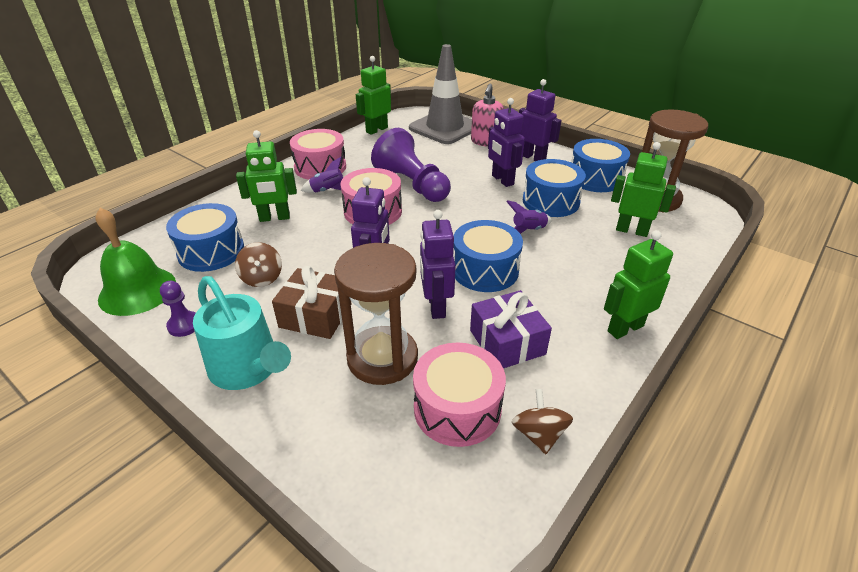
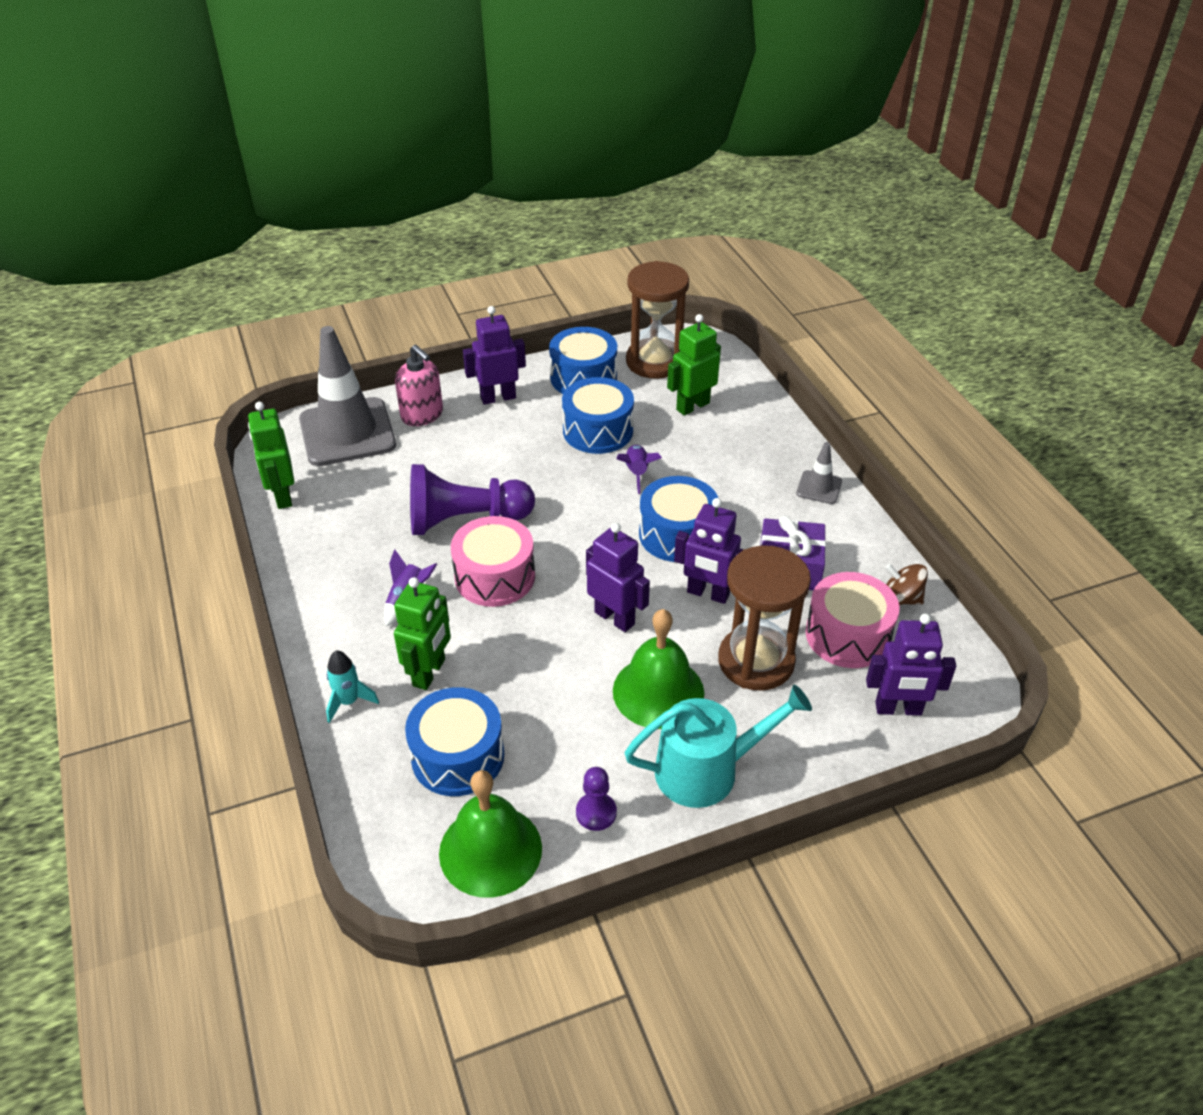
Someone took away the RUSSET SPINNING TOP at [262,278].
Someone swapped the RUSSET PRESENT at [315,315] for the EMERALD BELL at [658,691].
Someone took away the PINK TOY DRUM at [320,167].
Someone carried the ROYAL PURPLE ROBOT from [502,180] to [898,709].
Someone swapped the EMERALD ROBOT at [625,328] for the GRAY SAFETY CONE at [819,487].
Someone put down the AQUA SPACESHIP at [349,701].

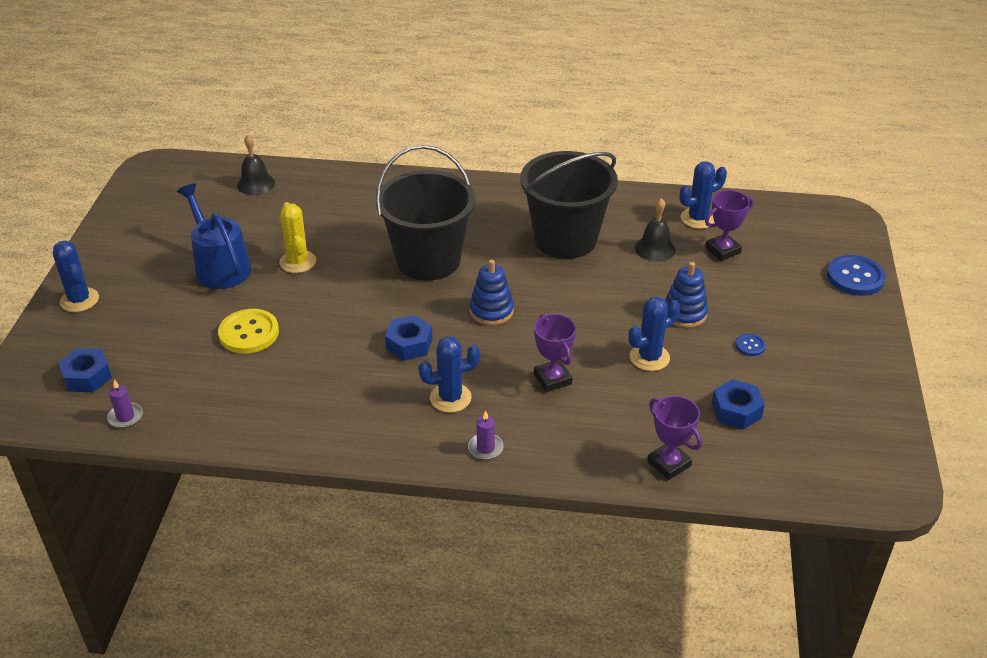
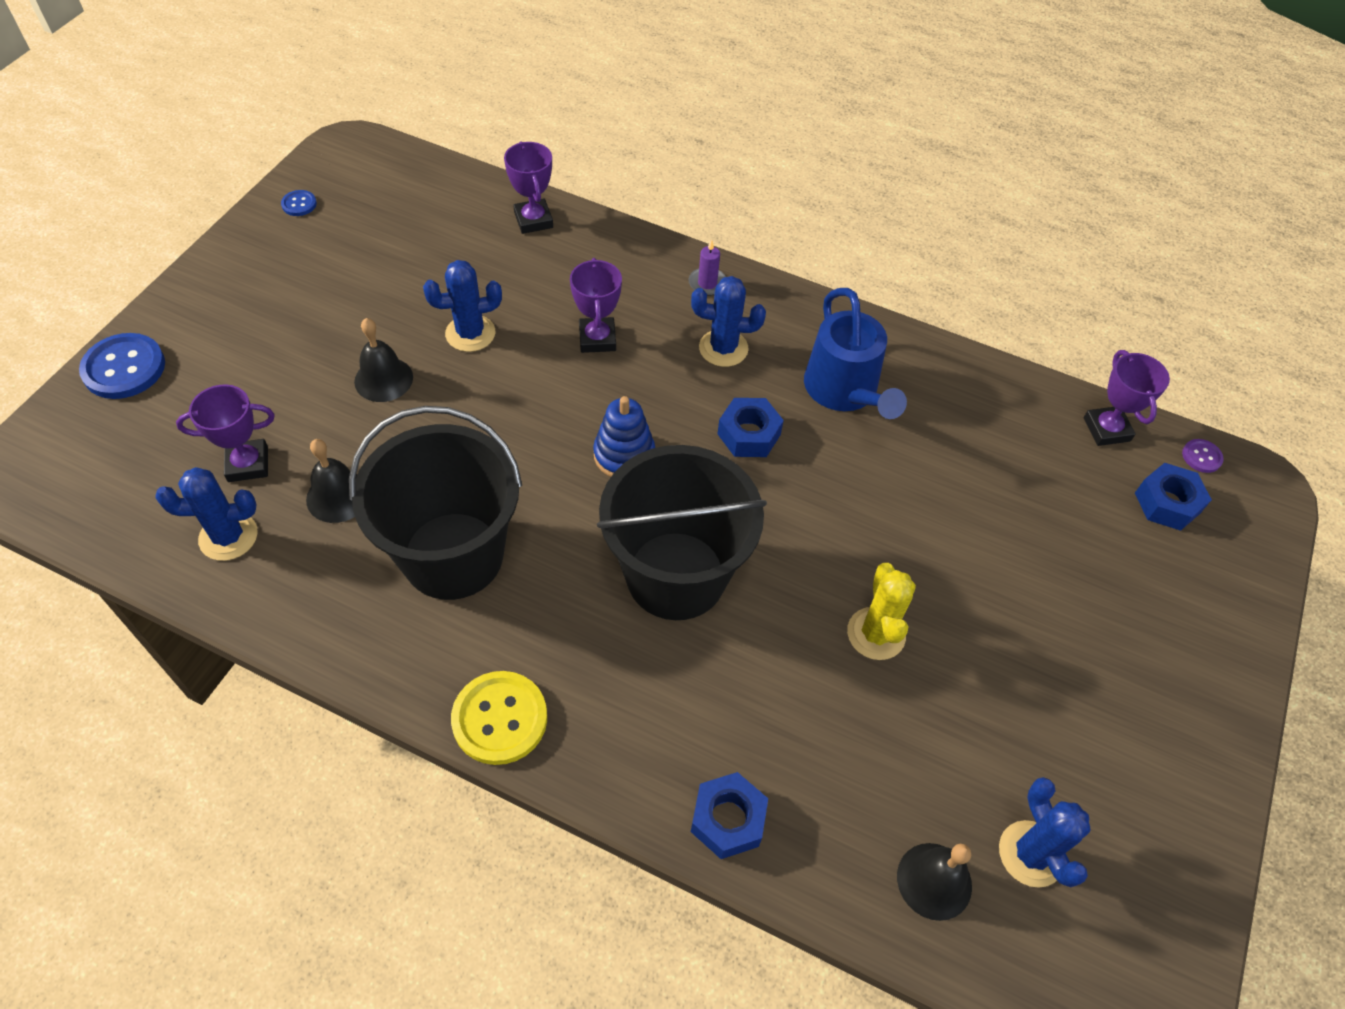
Someone carried the COBALT PRICKLY PLANT from [79,300] to [1031,854].
Someone swapped the ROYAL PURPLE CANDLE at [125,417] for the ROYAL PURPLE TROPHY at [1106,429].
Someone carried the COBALT WATERING POT from [220,267] to [844,391].
Someone carried the GOLDEN SEWING BUTTON from [249,333] to [500,719].
Someone swapped the COBALT STACKING RINGS at [684,313] for the BLACK BELL at [383,379].
Someone carried the COBALT NUT from [736,411] to [728,819].
Someone carried the COBALT SEWING BUTTON from [750,346] to [299,204].
Someone put down the ROYAL PURPLE SEWING BUTTON at [1201,457].

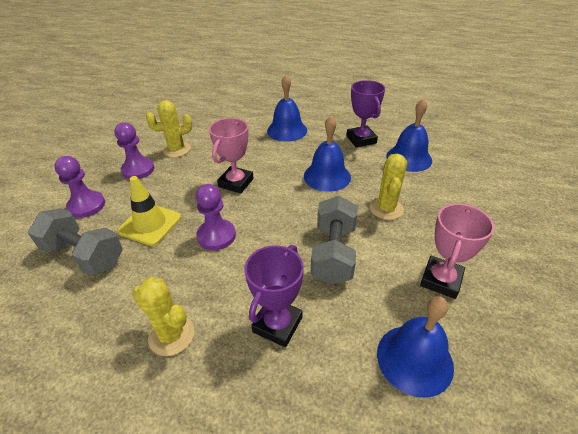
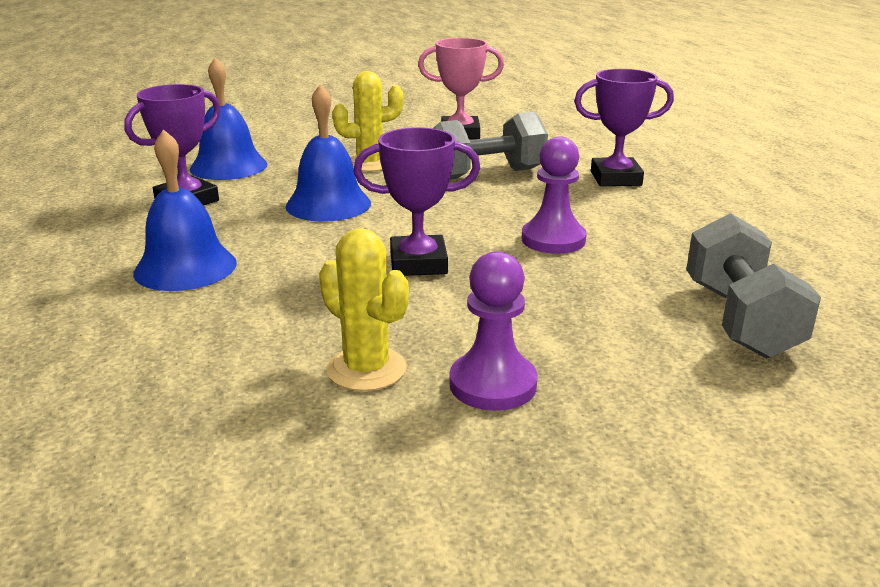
Someone took away the ROYAL PURPLE PAWN at [86,205].
Someone took away the GOLDEN SAFETY CONE at [150,224].
Someone took away the GOLDEN PRICKLY PLANT at [171,335].
Someone repainted the PINK TROPHY at [236,183], which became the ROYAL PURPLE TROPHY at [418,263].
Someone took away the COBALT BELL at [414,359].

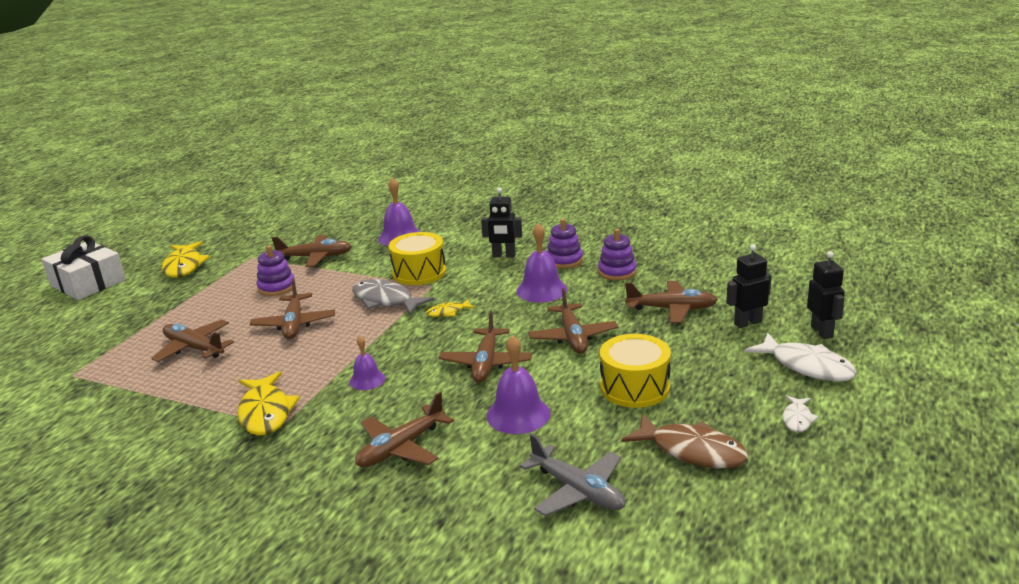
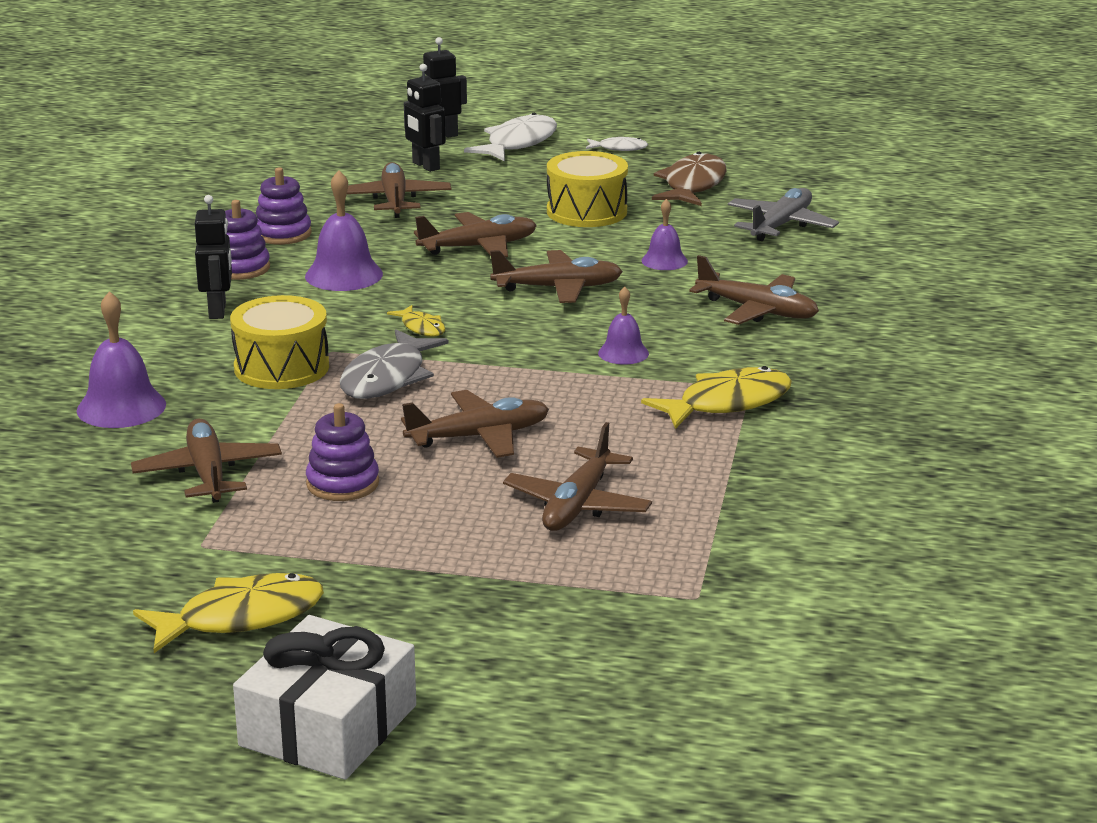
Someone scaled the ROYAL PURPLE BELL at [518,414] by 0.61.

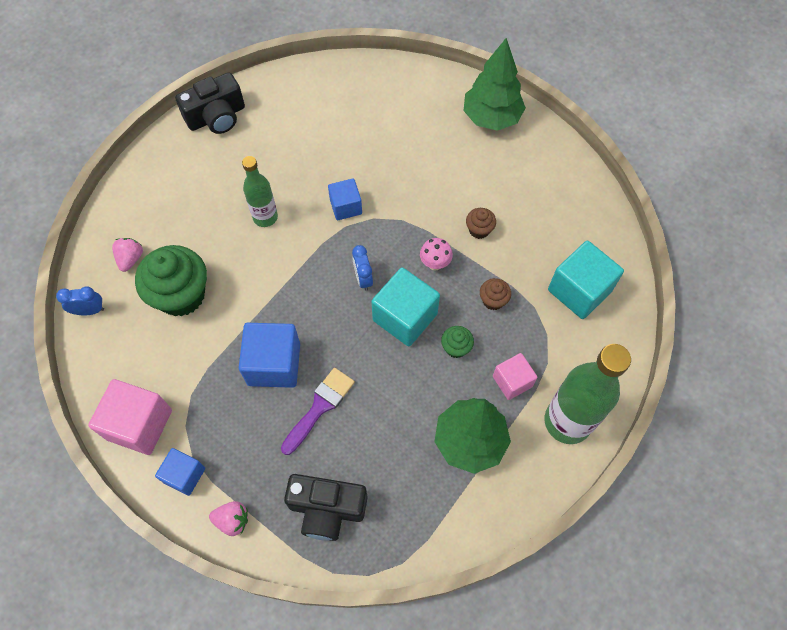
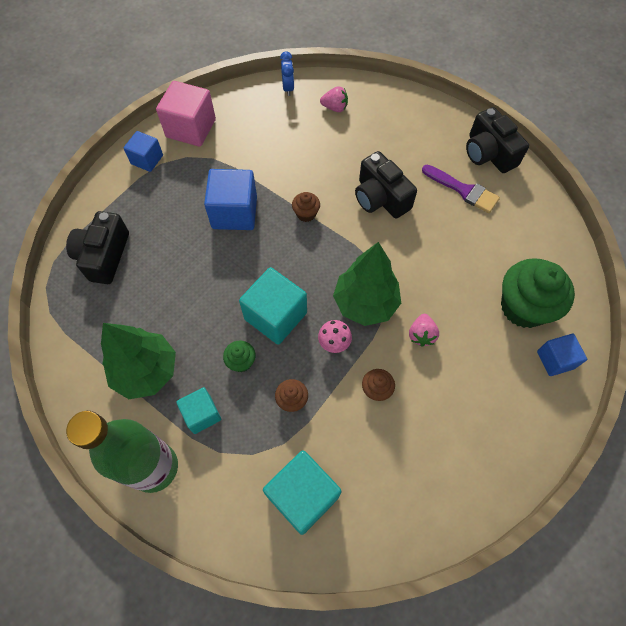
Someone carried the EMERALD FAIRY CAKE from [181,295] to [523,307].
Someone carried the PINK TOY STRAWBERRY from [232,520] to [421,335].
Someone swapped the EMERALD FLASK at [265,217] for the BLACK PHOTO CAMERA at [380,198].
Someone carried the ROYAL PURPLE PAINT BRUSH from [320,407] to [463,190].
Someone carried the COBALT CUBE from [346,207] to [555,360].
Someone took away the COBALT ALARM CLOCK at [363,278].
Someone carried the EMERALD FIR TREE from [491,118] to [365,303].
Someone repainted the PINK CUBE at [512,381], which became the AQUA CUBE at [202,414].
Someone put down the RUSSET FAIRY CAKE at [306,214].

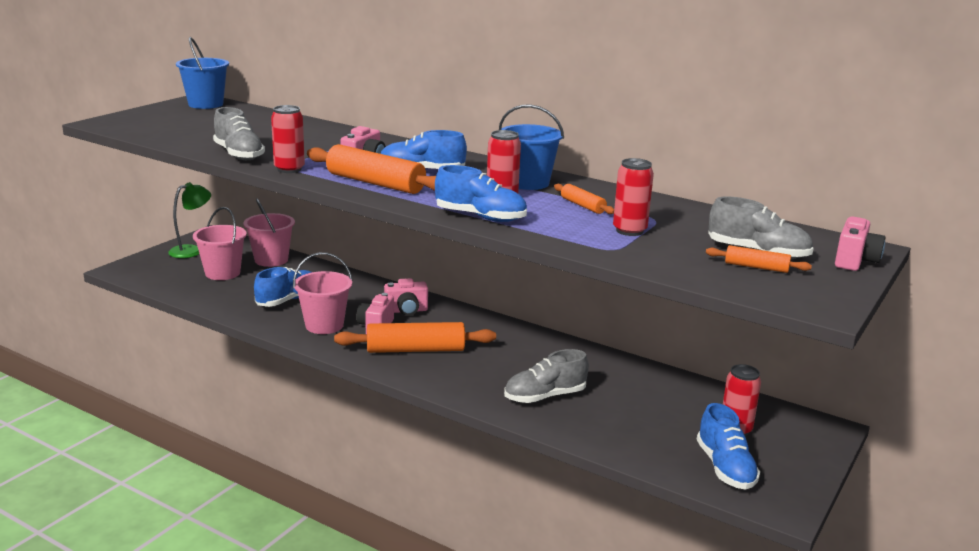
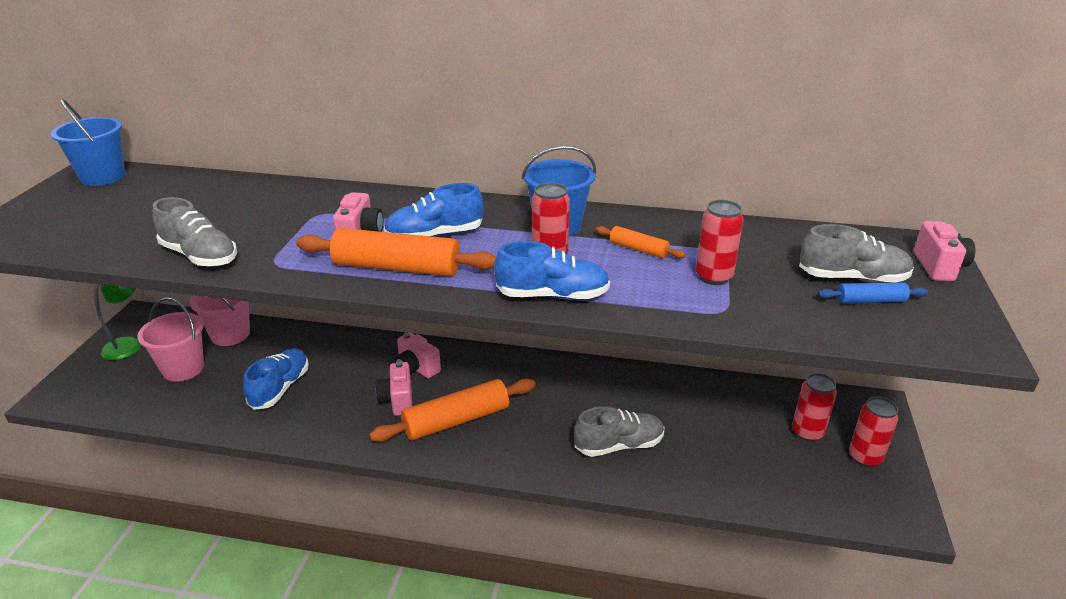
Someone carried the SCARLET TIN from [289,169] to [865,457].
Someone took away the PINK BUCKET at [324,325].
Someone rotated the PINK PHOTO CAMERA at [406,311] by 75 degrees clockwise.
Someone rotated the GRAY SHOE at [545,396] by 150 degrees counterclockwise.
Someone took away the COBALT SHOE at [725,468].
Someone repainted the ORANGE-COLOURED PASTRY ROLLER at [756,267], which became the COBALT PASTRY ROLLER at [870,300].

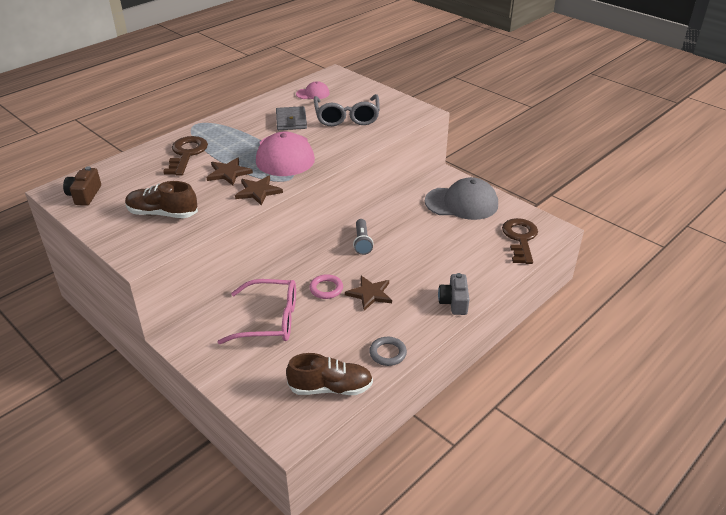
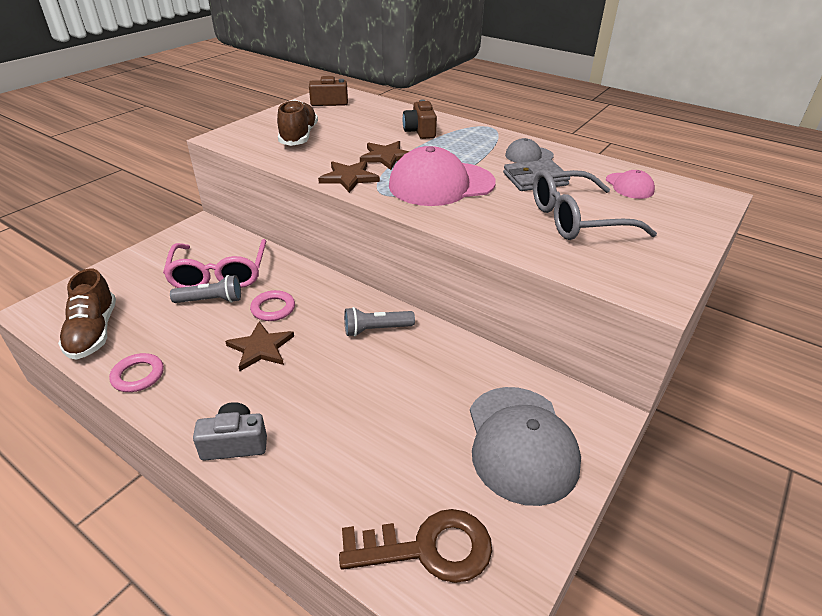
Someone swapped the RUSSET DOOR KEY at [186,154] for the RUSSET PHOTO CAMERA at [420,131].
Someone repainted the GRAY RING at [387,353], which became the PINK RING at [138,375].
Someone put down the GRAY TORCH at [211,300].
Someone put down the GRAY BASEBALL CAP at [528,155].

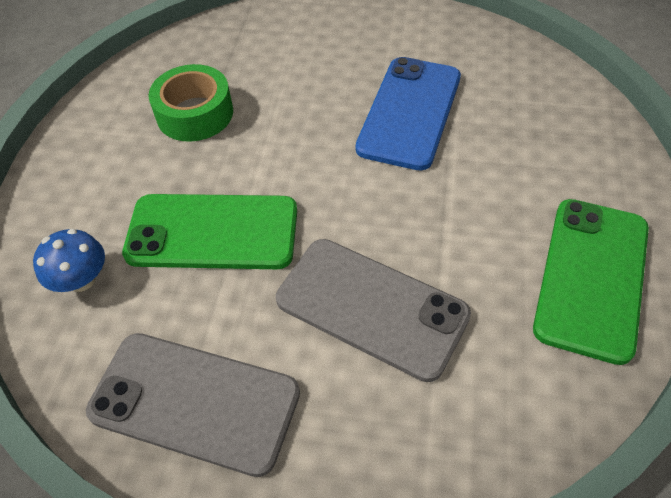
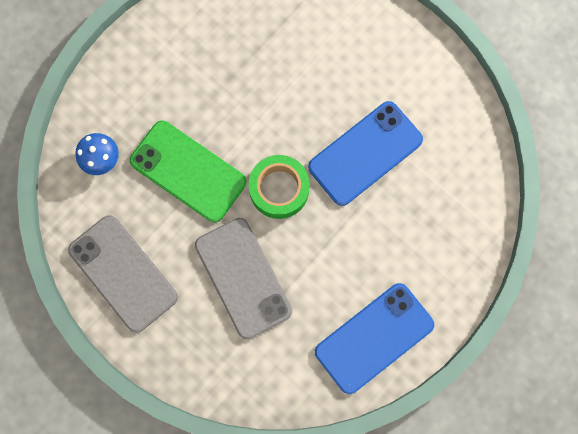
Someone carried the EMERALD ROLL OF TAPE from [195,114] to [279,189].
Someone repainted the EMERALD PHONE at [592,277], which became the COBALT PHONE at [374,338].

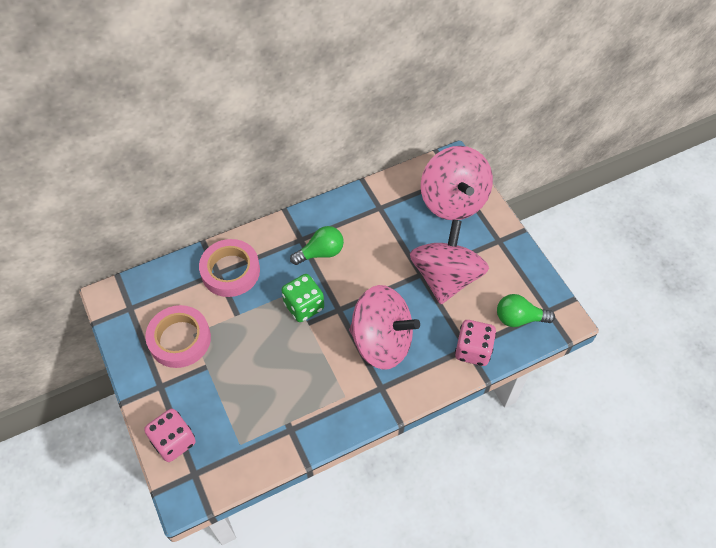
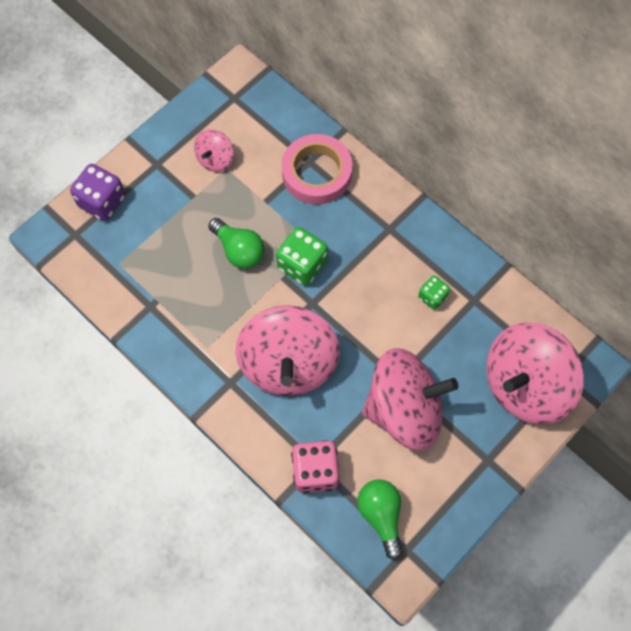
Someone repainted the PINK DICE at [174,441], which became the ROYAL PURPLE DICE at [102,202].
Someone swapped the PINK ROLL OF TAPE at [180,339] for the PINK SPINNING TOP at [215,159].
Someone carried the EMERALD BULB from [321,252] to [239,250].
Someone put down the EMERALD DICE at [432,297].

